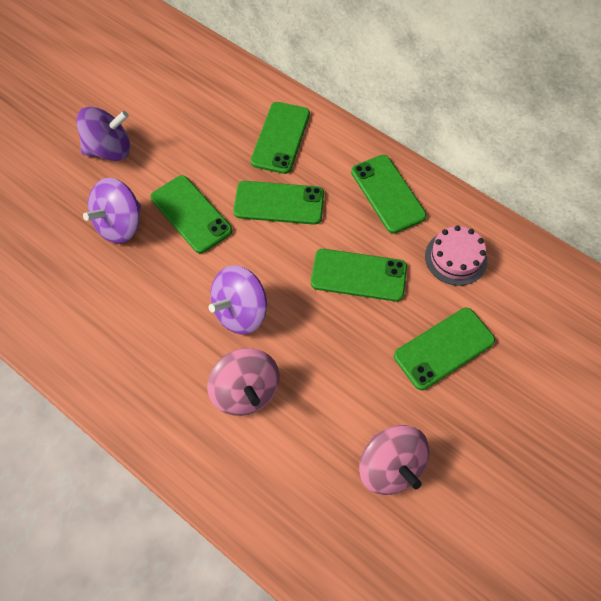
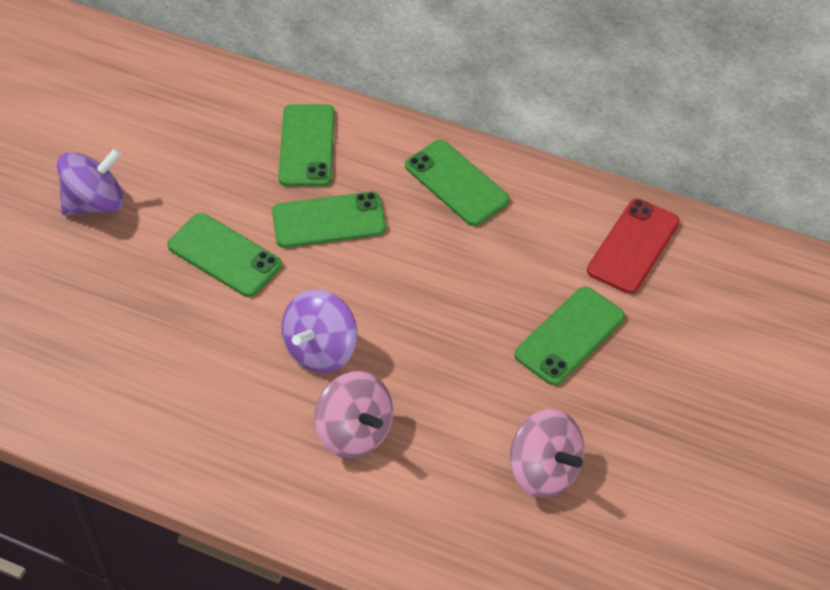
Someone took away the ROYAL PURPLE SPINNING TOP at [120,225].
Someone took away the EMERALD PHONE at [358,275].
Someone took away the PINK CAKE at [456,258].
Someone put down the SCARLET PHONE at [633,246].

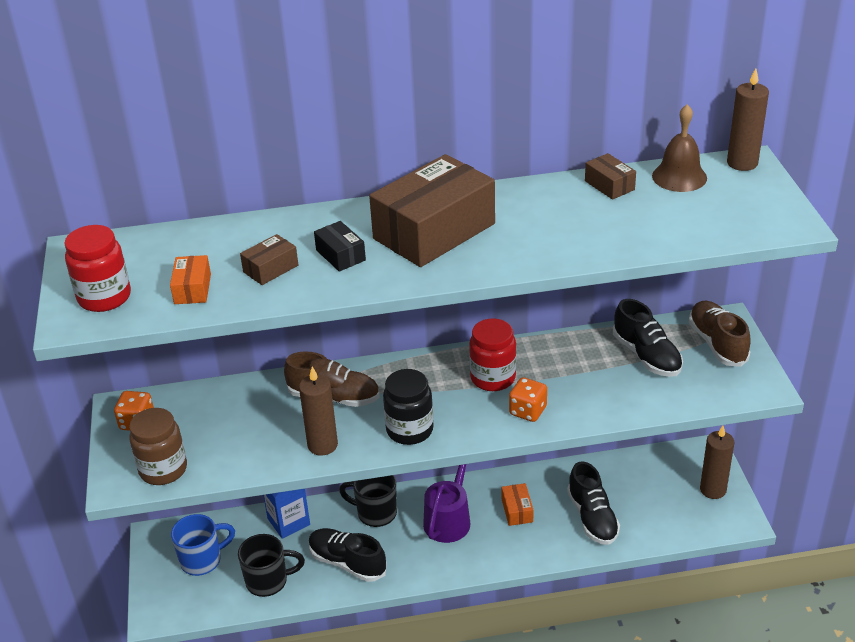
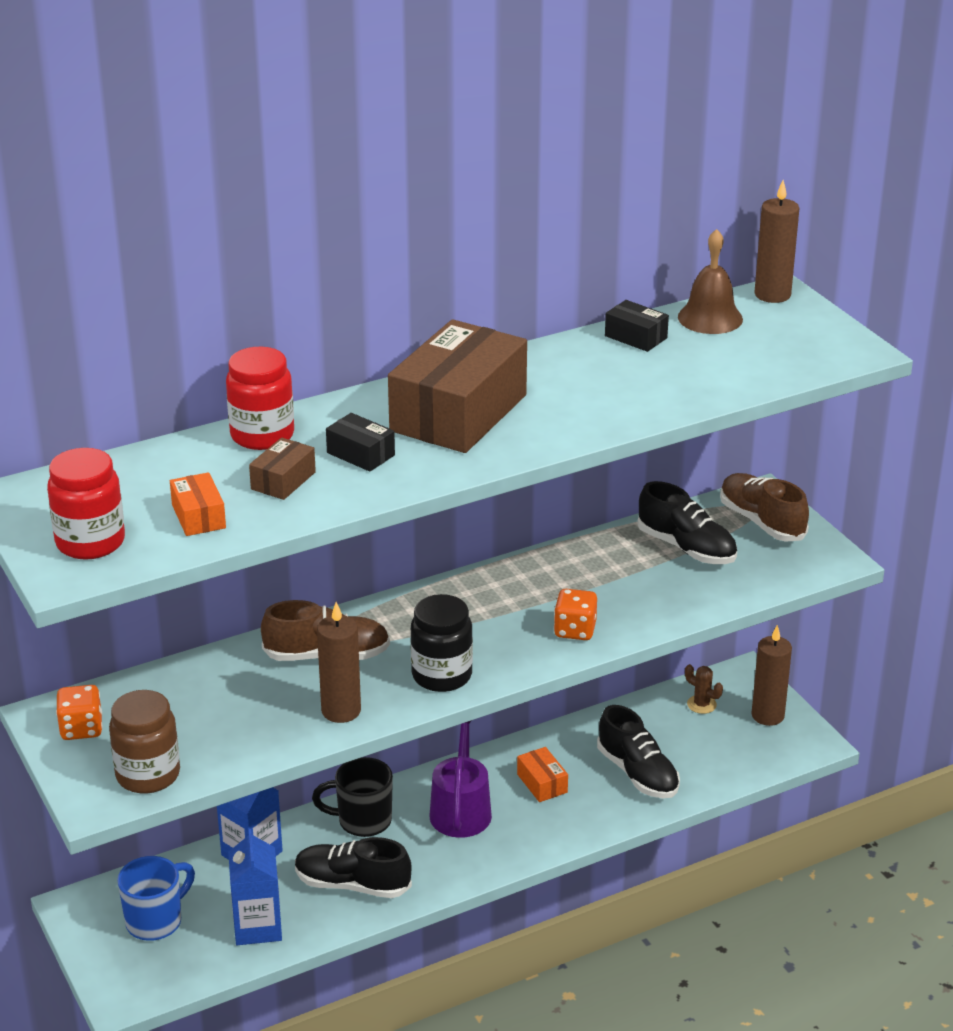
Someone swapped the BLACK MUG at [268,581] for the COBALT MILK CARTON at [257,927].
Someone carried the SCARLET PRESERVE JAR from [493,378] to [262,435].
Someone repainted the RUSSET PACKAGE at [609,185], which became the BLACK PACKAGE at [635,337].
Someone put down the RUSSET PRICKLY PLANT at [701,704].

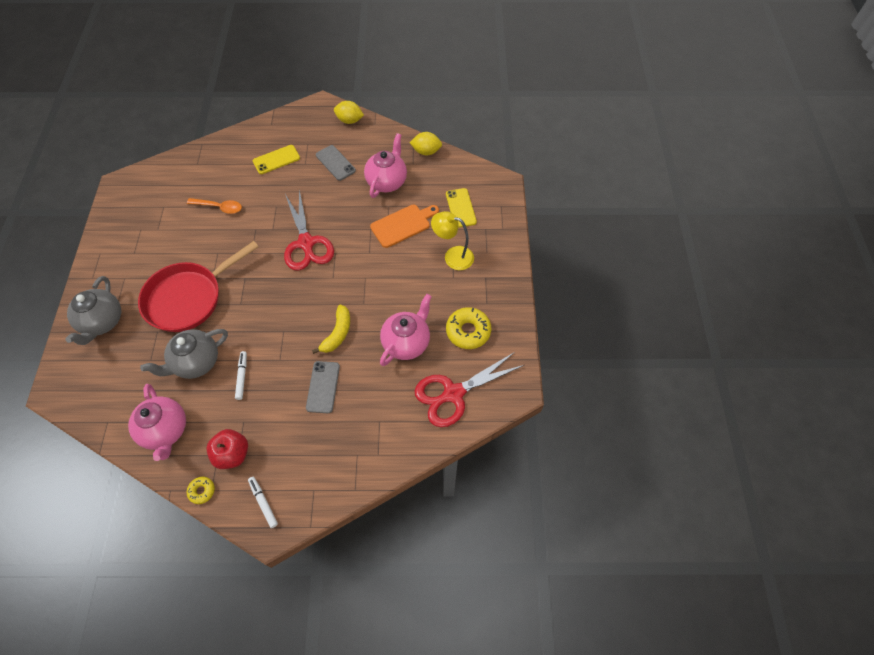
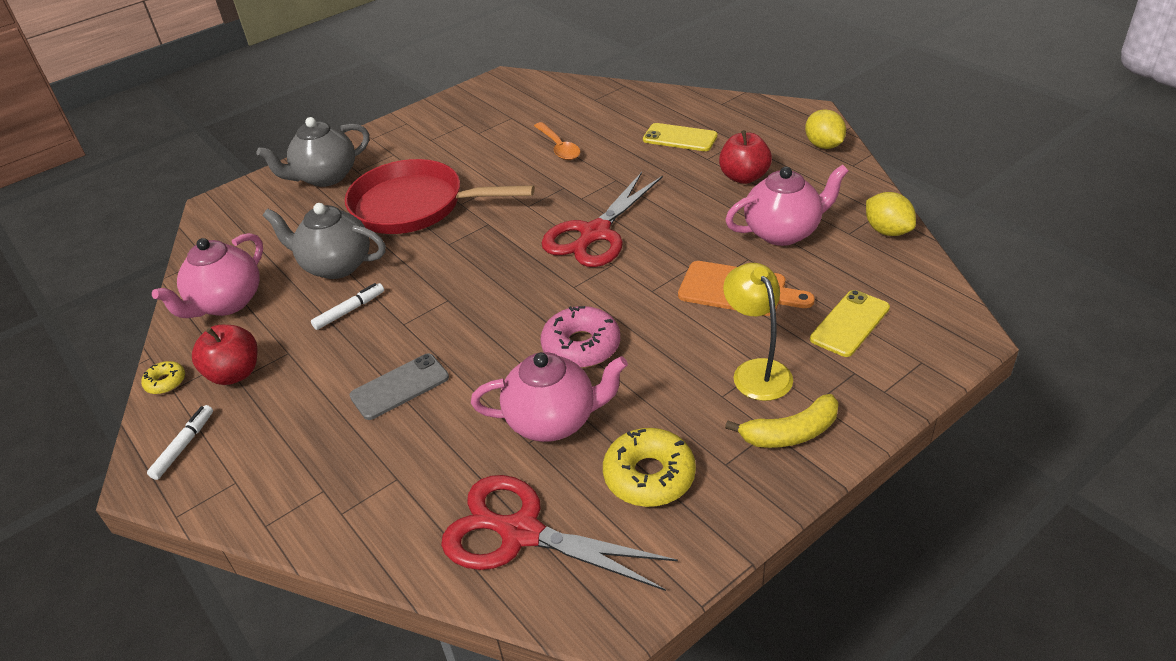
Someone carried the GOLDEN BANANA FRUIT from [337,333] to [790,433].
Someone swapped the GRAY PHONE at [335,163] for the SCARLET APPLE FRUIT at [744,177].
Someone put down the PINK DOUGHNUT at [581,346].

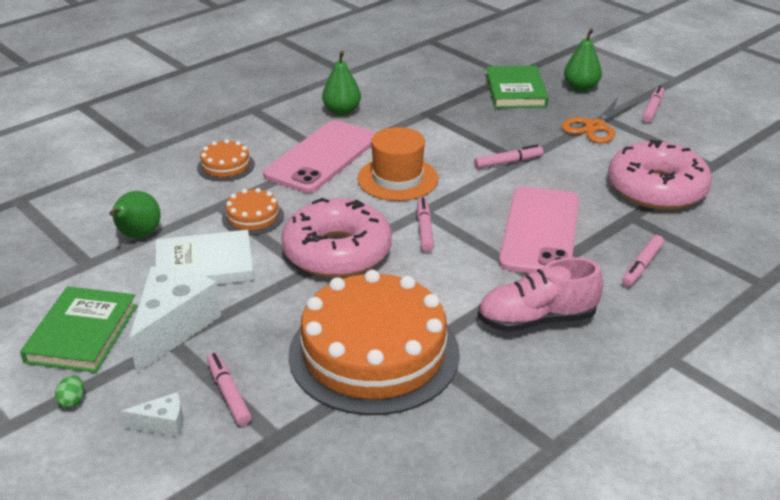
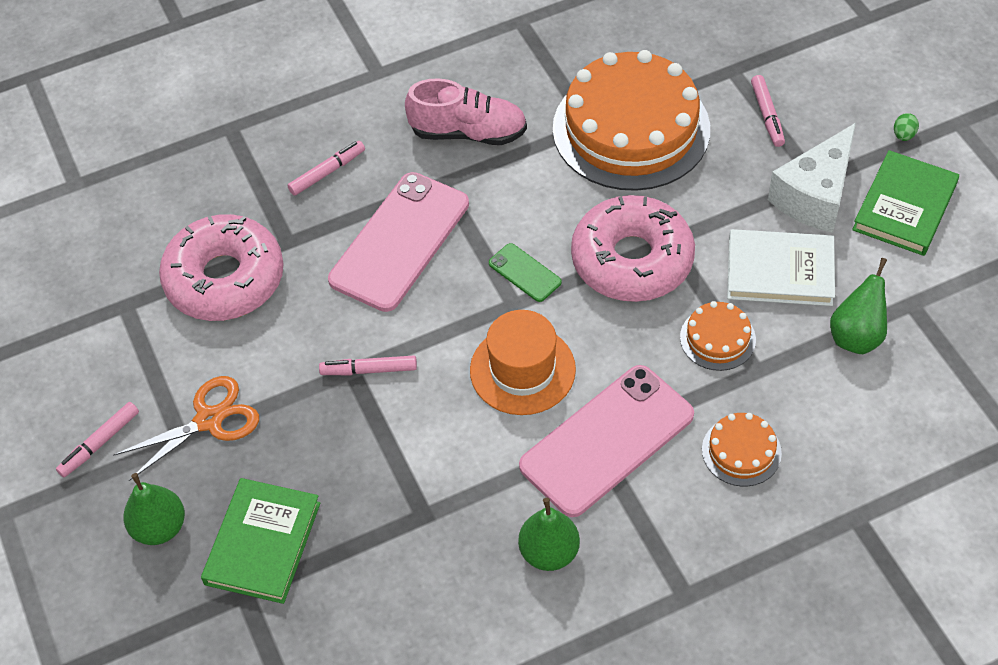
Someone took away the SNOW-WHITE CHEESE WEDGE at [162,424].
Someone swapped the PINK MARKER at [424,229] for the EMERALD PHONE at [525,273].

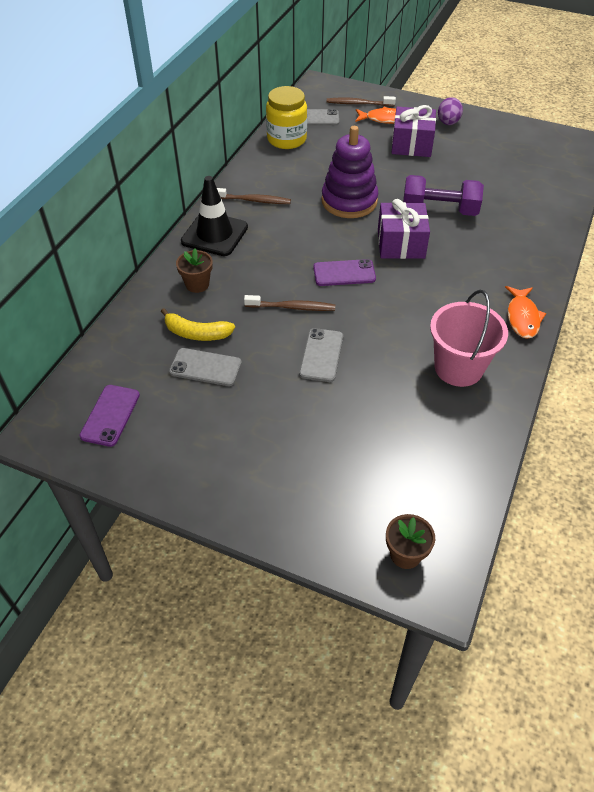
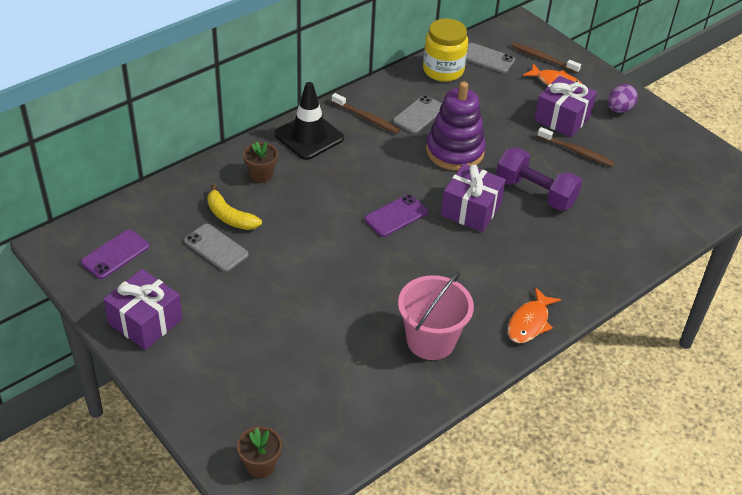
Someone carried the RUSSET TOOTHBRUSH from [292,307] to [576,151].
Someone carried the GRAY PHONE from [321,355] to [419,115].
Someone rotated the ROYAL PURPLE PHONE at [344,273] by 60 degrees counterclockwise.
Someone put down the ROYAL PURPLE PRESENT at [145,321].

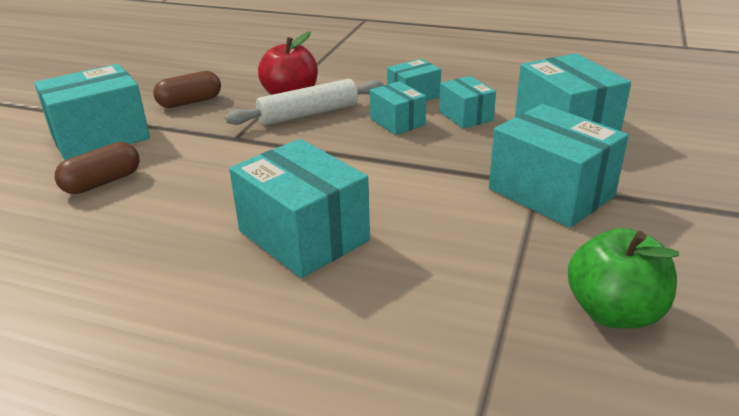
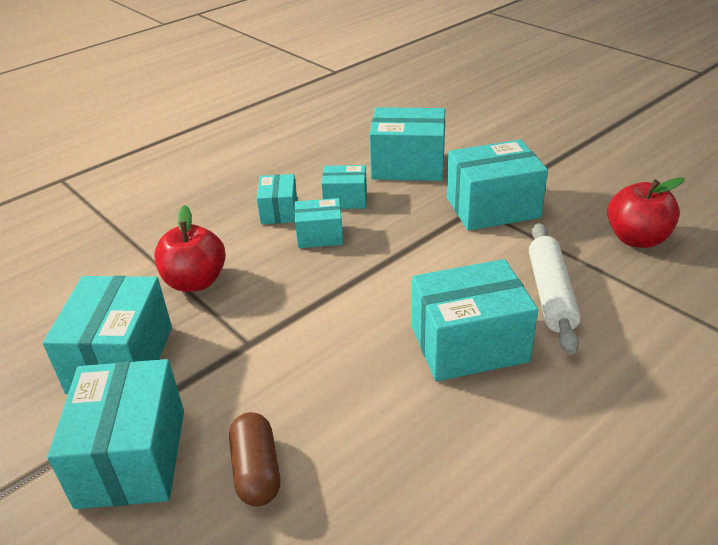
Someone swapped the RUSSET PILL at [190,102] for the AQUA PACKAGE at [121,359].
Someone carried the SNOW-WHITE PASTRY ROLLER from [308,114] to [550,294].
Someone repainted the EMERALD APPLE FRUIT at [613,312], which became the SCARLET APPLE FRUIT at [636,239].

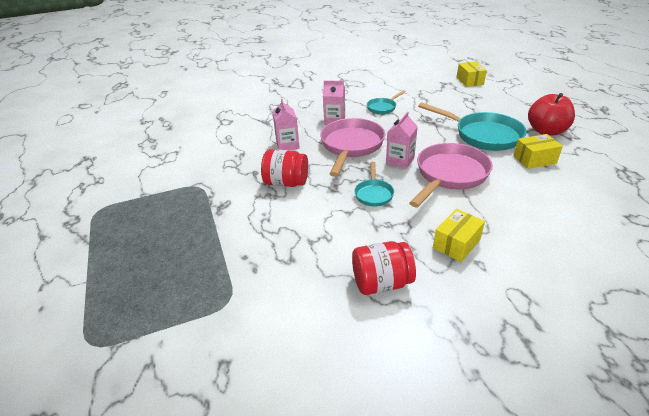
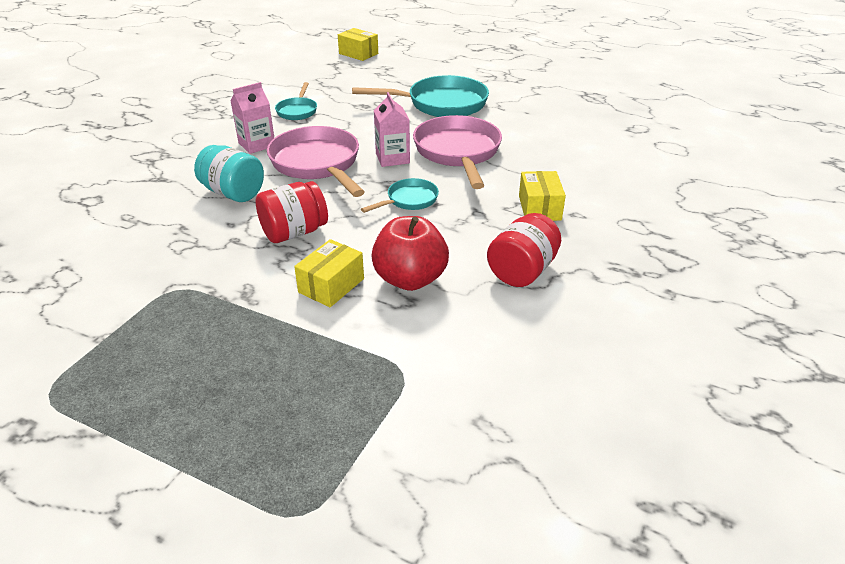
Someone swapped the PINK MILK CARTON at [287,145] for the AQUA PRESERVE JAR at [233,193].
Someone rotated the AQUA SKILLET at [373,194] by 90 degrees counterclockwise.
Someone carried the GOLDEN PACKAGE from [534,159] to [331,285].
Someone carried the SCARLET APPLE FRUIT from [546,131] to [410,279].

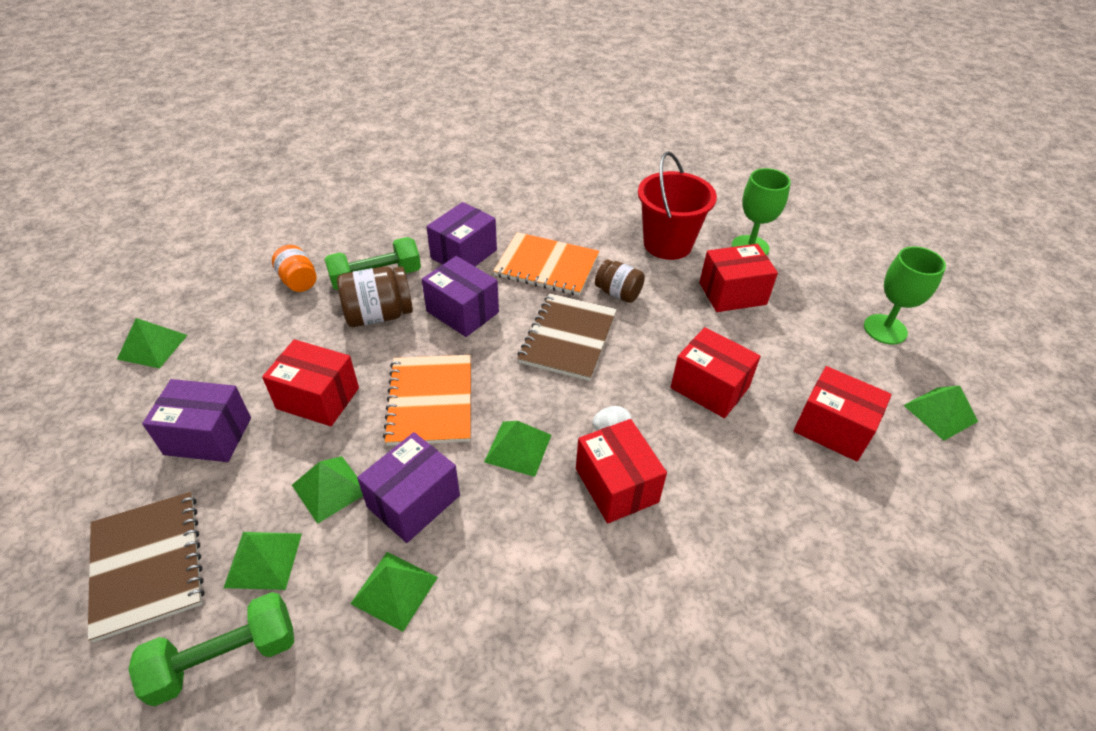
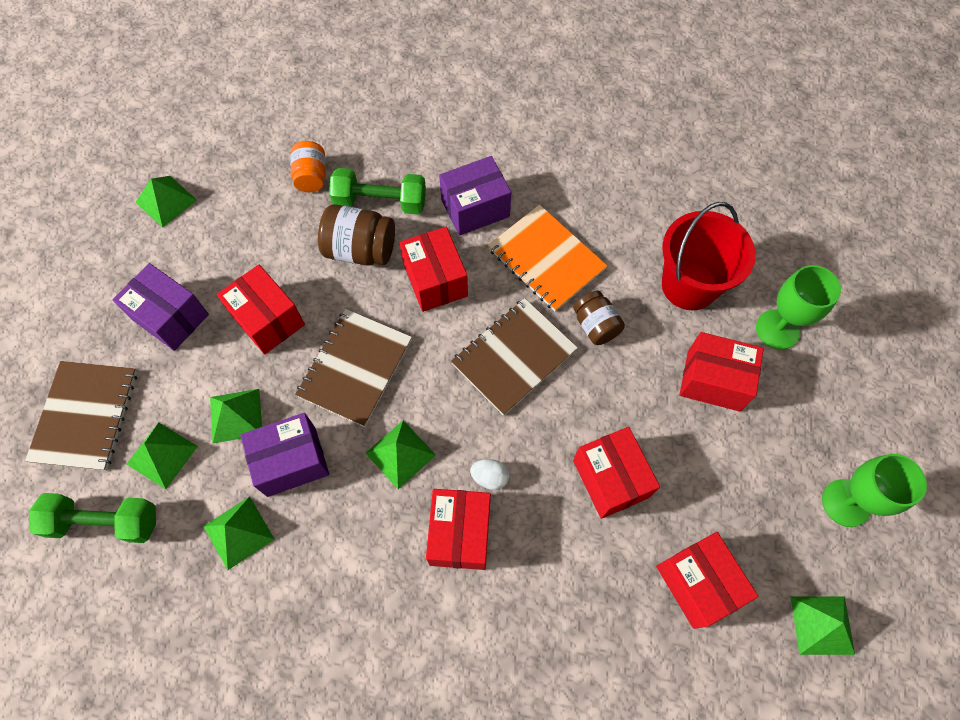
Someone repainted the ORANGE-COLOURED EXERCISE BOOK at [430,401], which became the RUSSET EXERCISE BOOK at [355,368].
Someone repainted the ROYAL PURPLE PACKAGE at [462,312], which became the SCARLET PACKAGE at [435,280].

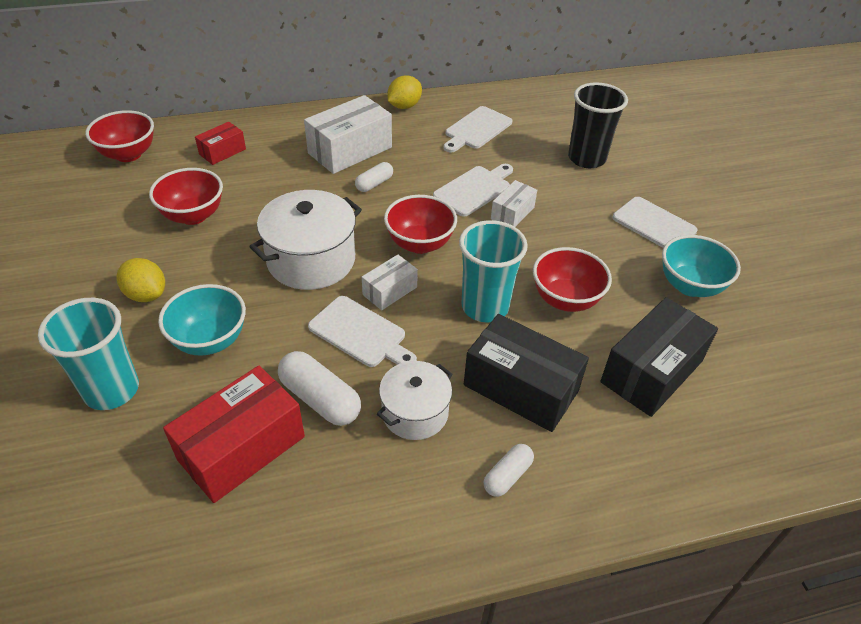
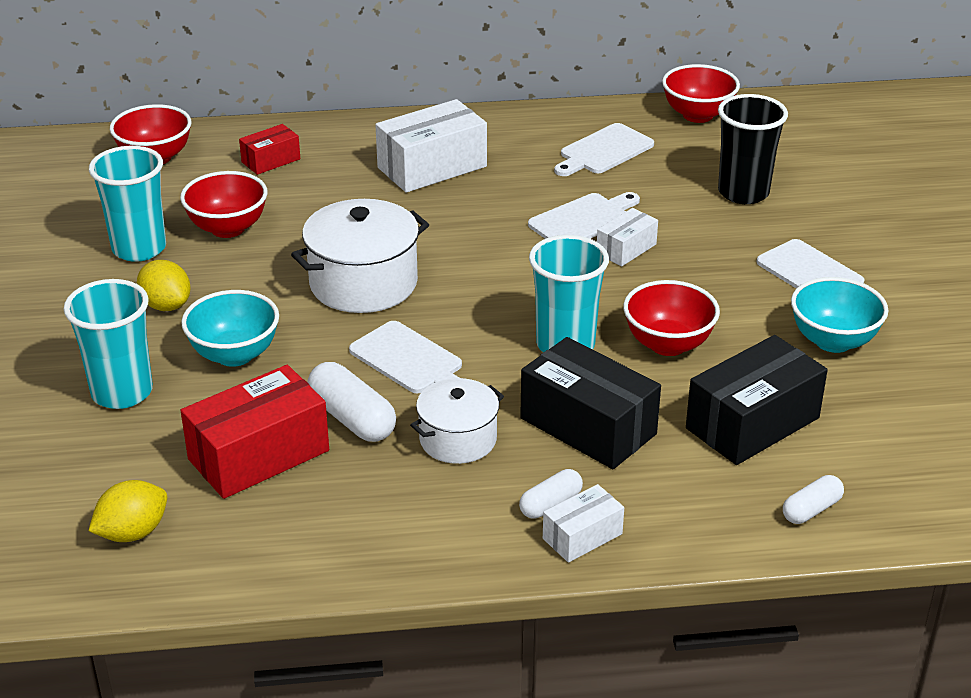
Someone carried the SNOW-WHITE PILL from [374,184] to [811,509].
Someone carried the SNOW-WHITE PACKAGE from [390,291] to [582,536].
Someone carried the SCARLET SERVING BOWL from [420,244] to [697,115].
Someone carried the GOLDEN LEMON from [404,106] to [133,533].
Someone put down the AQUA CUP at [139,248].

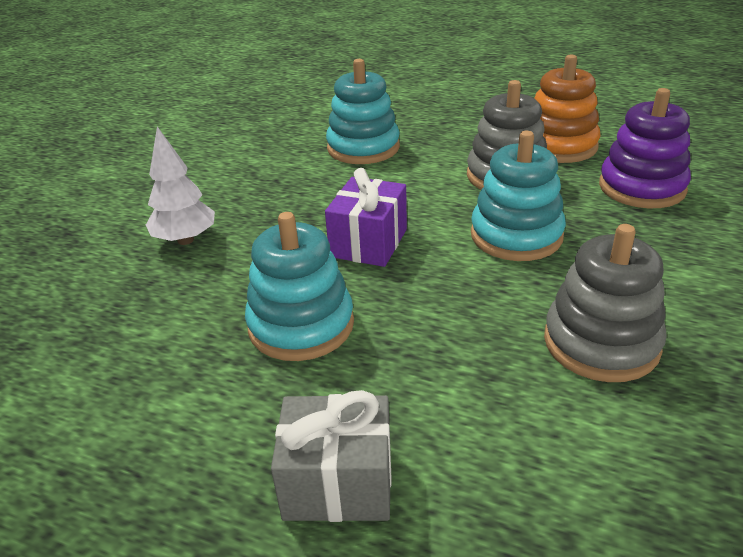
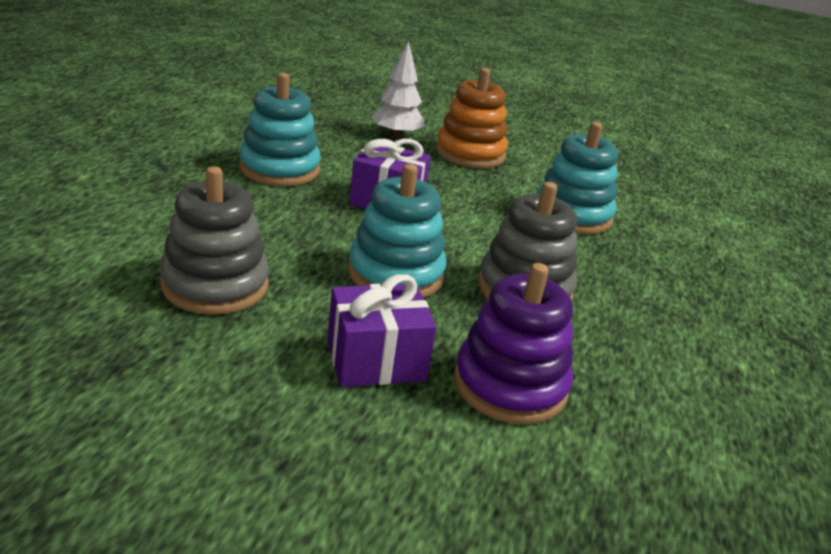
Someone took away the GRAY PRESENT at [338,482].
Someone carried the ORANGE-COLOURED STACKING RINGS from [559,146] to [470,153].
Someone put down the ROYAL PURPLE PRESENT at [376,361].

